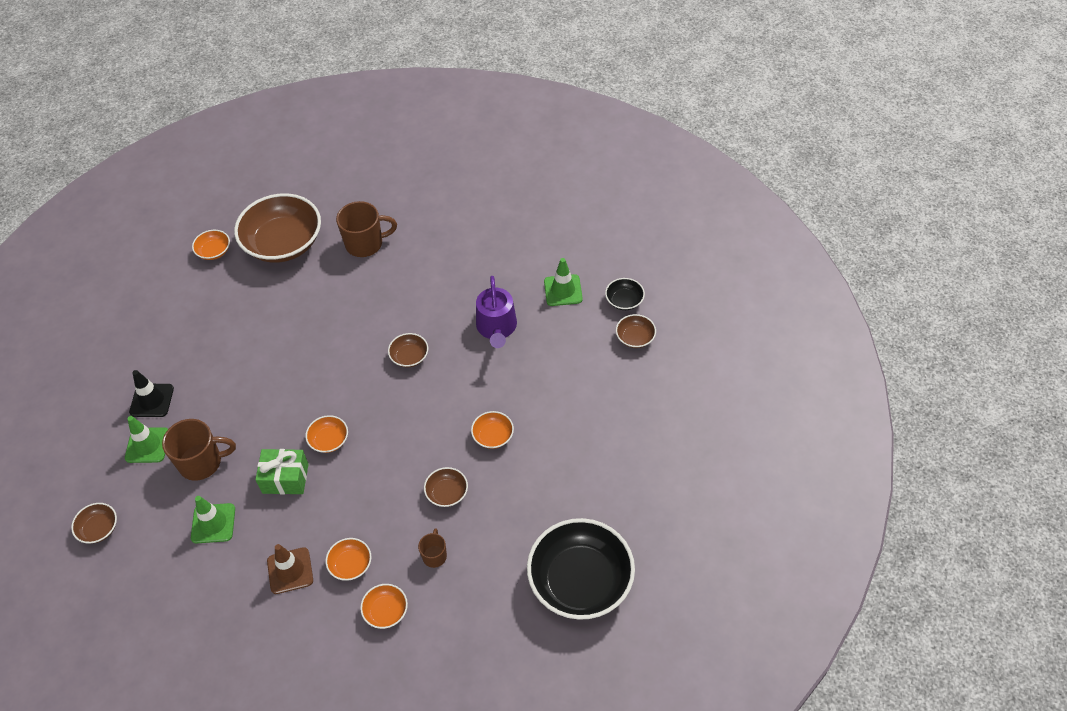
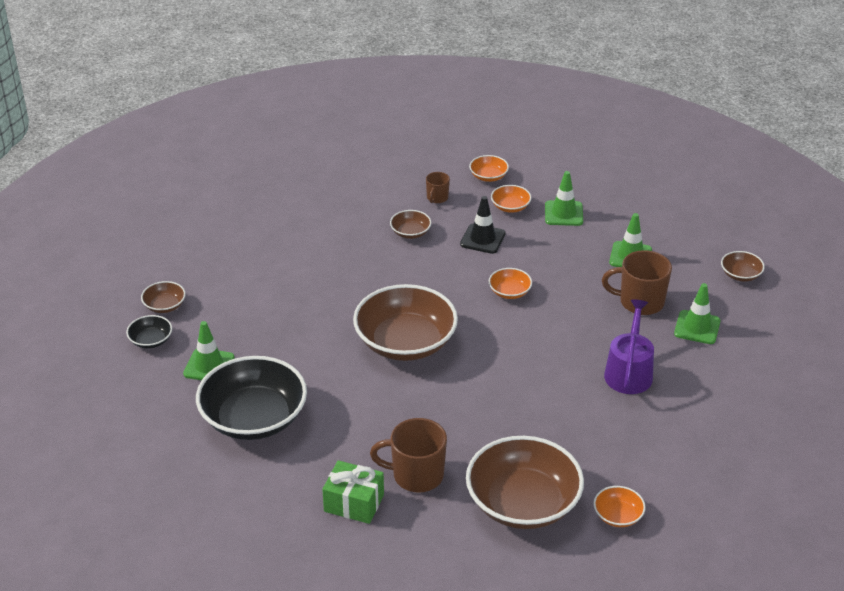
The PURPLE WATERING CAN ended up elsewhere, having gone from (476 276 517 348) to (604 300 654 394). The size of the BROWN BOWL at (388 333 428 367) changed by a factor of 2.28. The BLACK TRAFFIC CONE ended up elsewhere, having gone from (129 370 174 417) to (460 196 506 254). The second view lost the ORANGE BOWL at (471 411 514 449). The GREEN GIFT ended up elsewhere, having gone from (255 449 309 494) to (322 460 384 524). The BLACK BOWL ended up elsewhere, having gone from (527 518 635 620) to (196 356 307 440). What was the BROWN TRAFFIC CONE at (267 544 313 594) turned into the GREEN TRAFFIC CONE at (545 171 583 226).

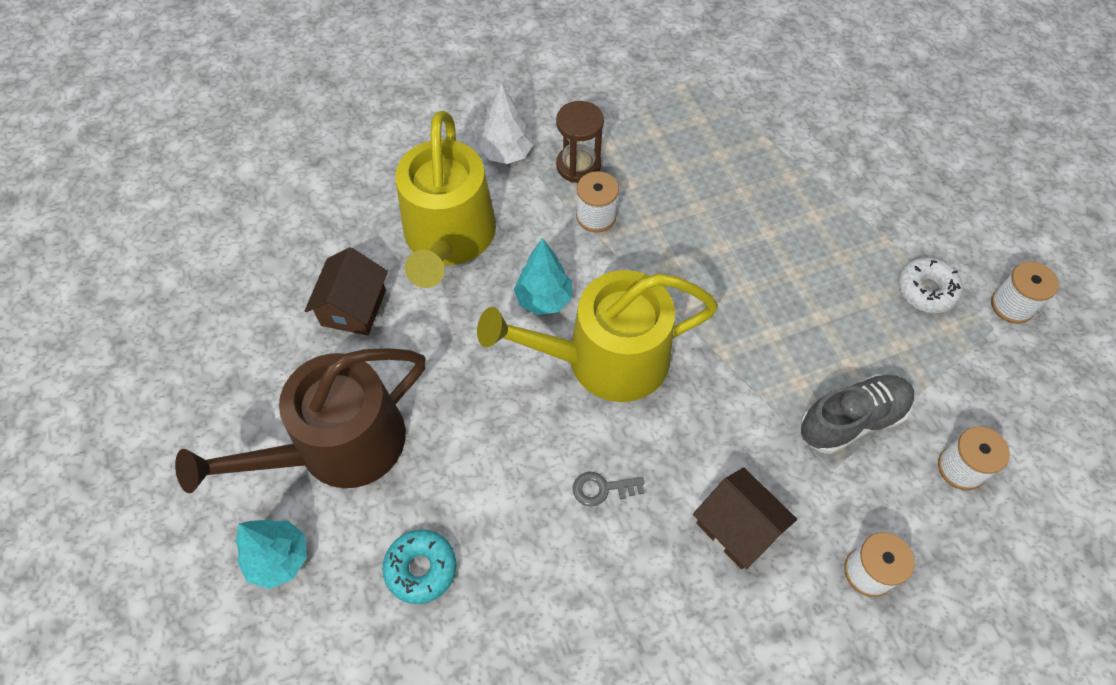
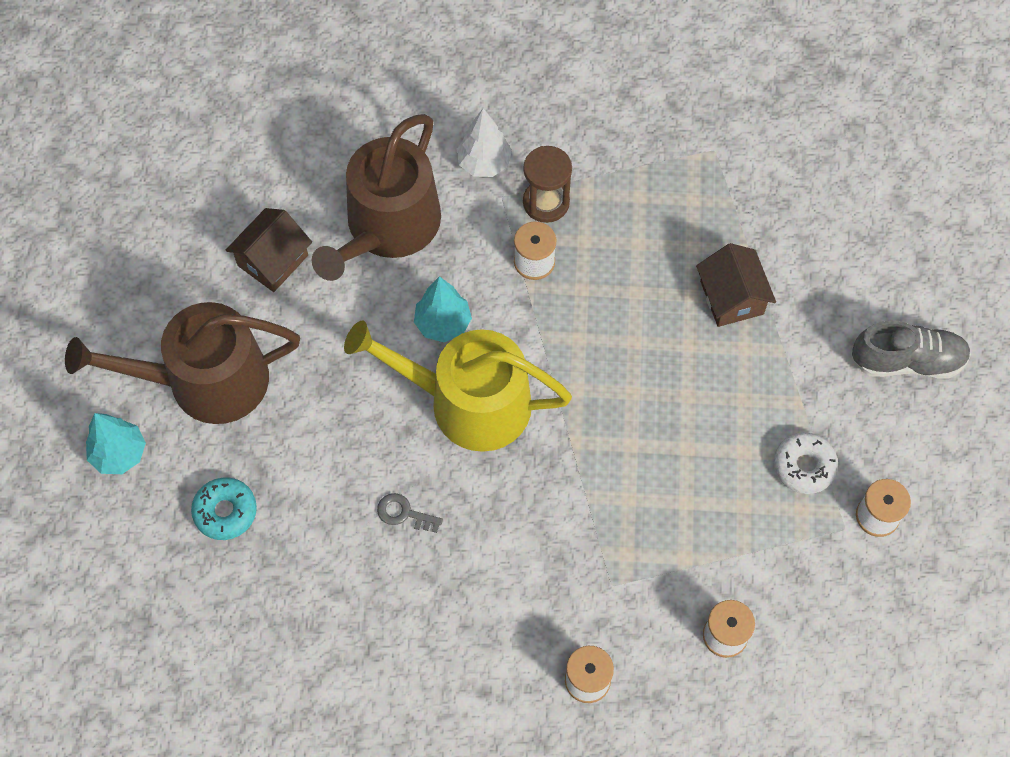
What was the YELLOW WATERING CAN at (395 111 496 288) turned into the BROWN WATERING CAN at (312 114 441 281). The GREY SHOE ended up elsewhere, having gone from (800 374 914 454) to (852 320 971 379). The BROWN HOUSE ended up elsewhere, having gone from (693 467 797 569) to (696 243 776 327).

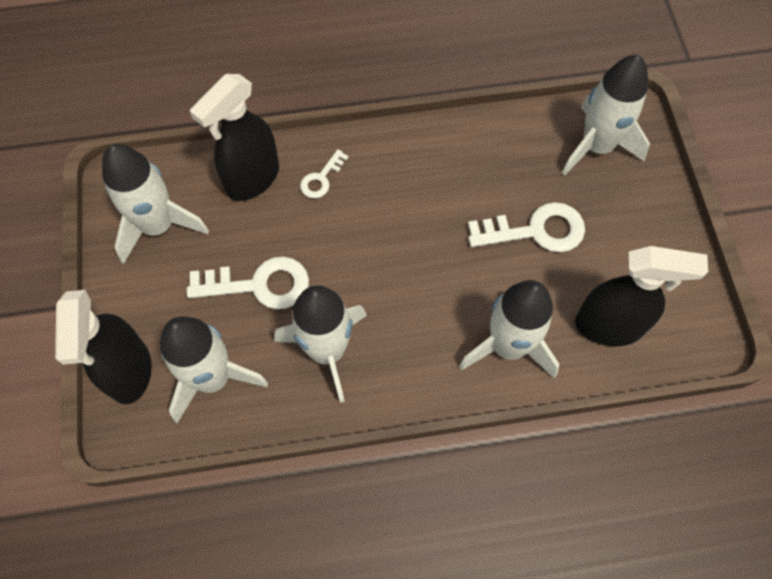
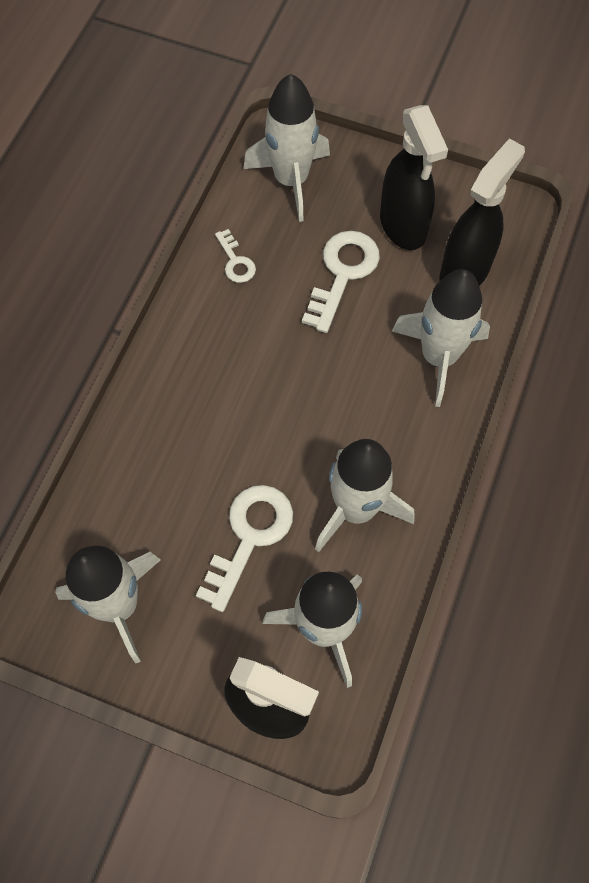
The BLACK SPRAY BOTTLE ended up elsewhere, having gone from (190 74 279 201) to (380 105 448 250). The WHITE KEY ended up elsewhere, having gone from (300 149 349 198) to (215 229 256 283).

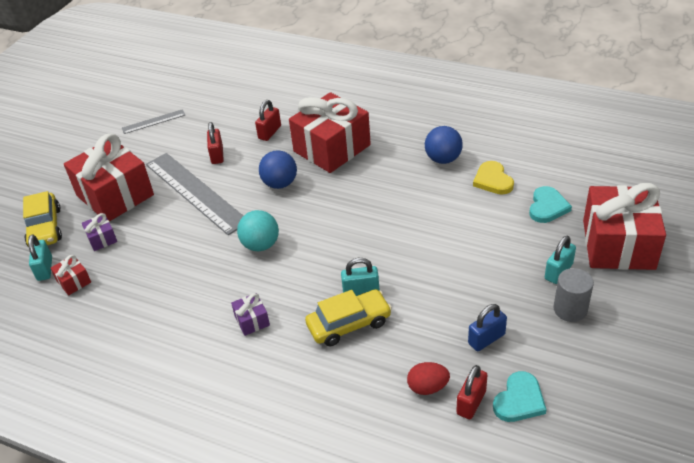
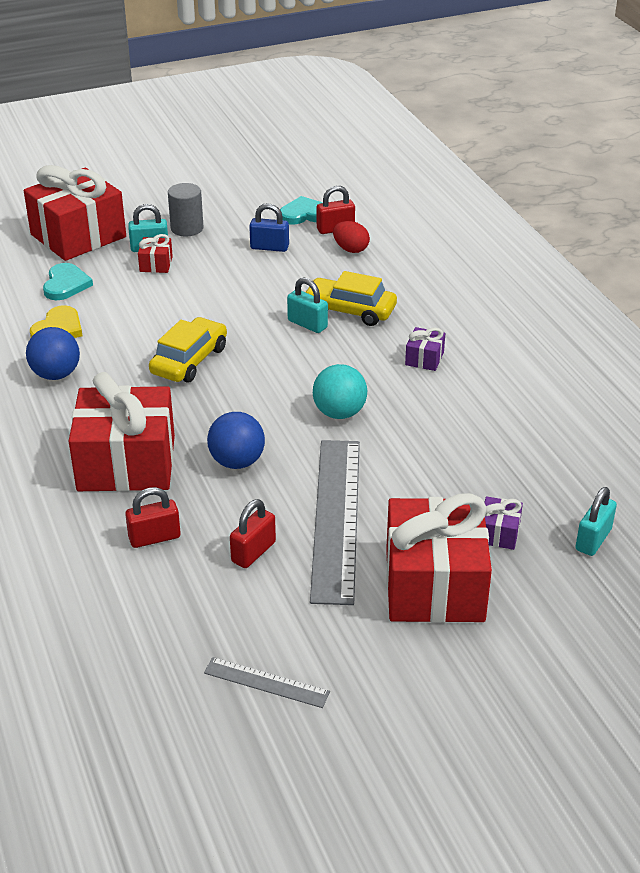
The TURQUOISE HEART at (529 186 572 223) ended up facing another way, 120 degrees clockwise from before. The YELLOW CAR ended up elsewhere, having gone from (23 191 62 247) to (149 317 227 382). The RED GIFT ended up elsewhere, having gone from (51 255 91 295) to (138 234 173 273).

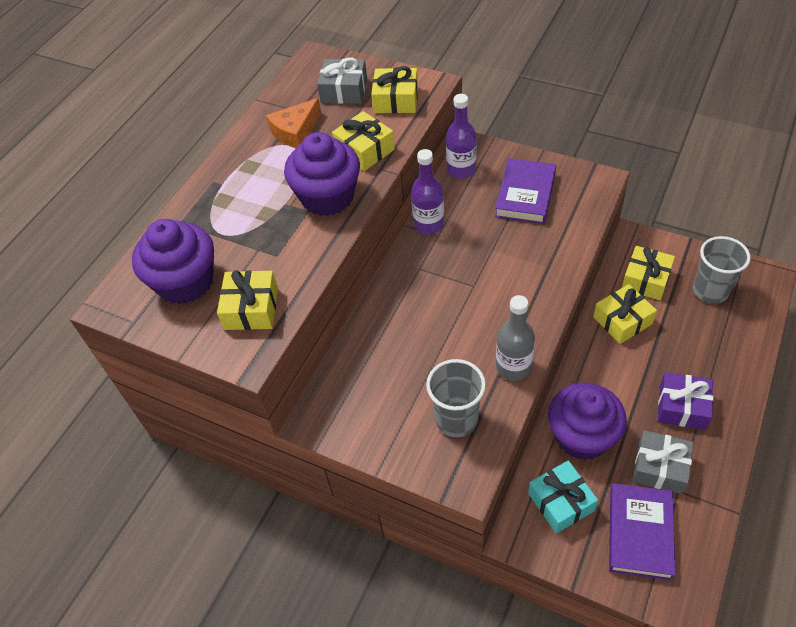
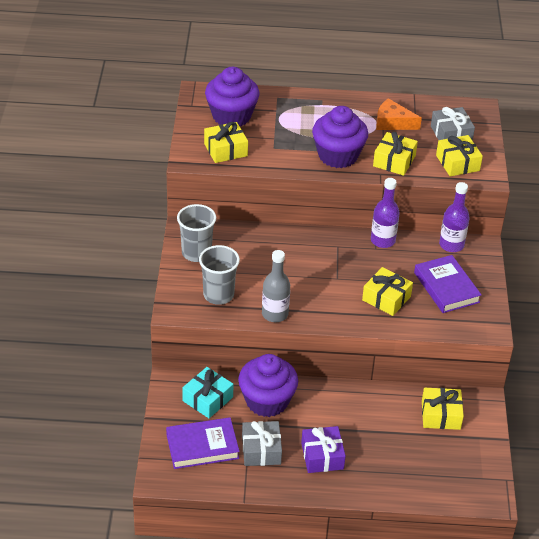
The PURPLE BOOK at (495 158 556 224) ended up facing another way, 75 degrees clockwise from before. The GREY CUP ended up elsewhere, having gone from (693 236 751 303) to (177 204 216 262). The YELLOW GIFT ended up elsewhere, having gone from (593 284 657 344) to (362 267 413 316).

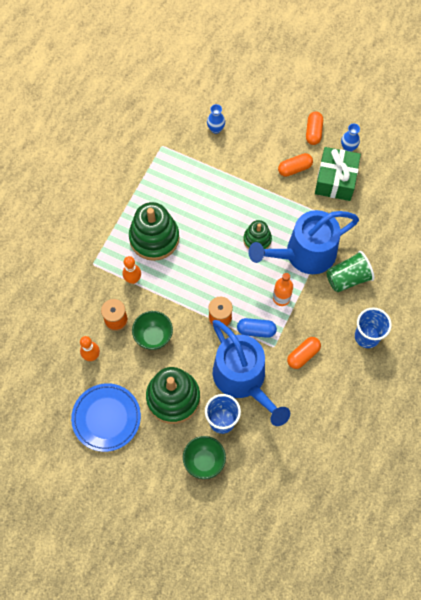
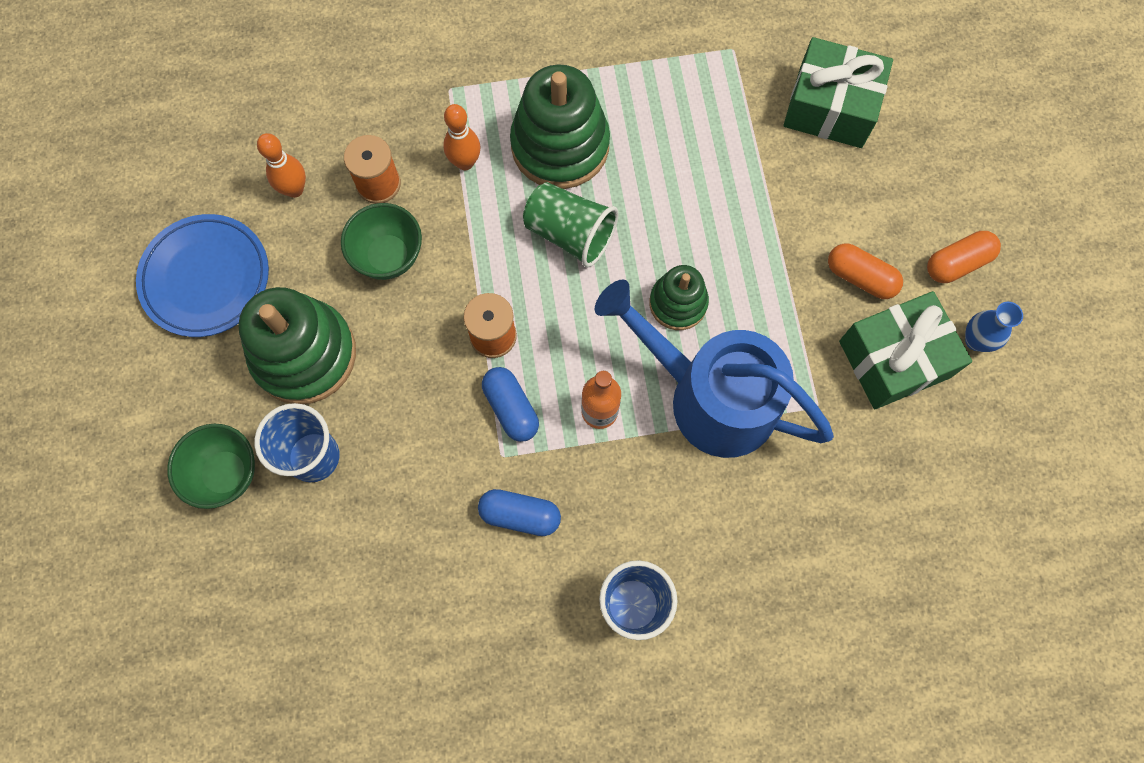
Where the BLUE VASE stood at (207 104 225 134), the GREEN GIFT came to stand at (784 37 893 148). The GREEN CUP ended up elsewhere, having gone from (326 251 375 292) to (523 182 619 267). The second view lost the BLUE WATERING CAN at (212 320 290 426). What was the ORANGE CAPSULE at (287 337 321 369) turned into the BLUE CAPSULE at (478 489 561 536).

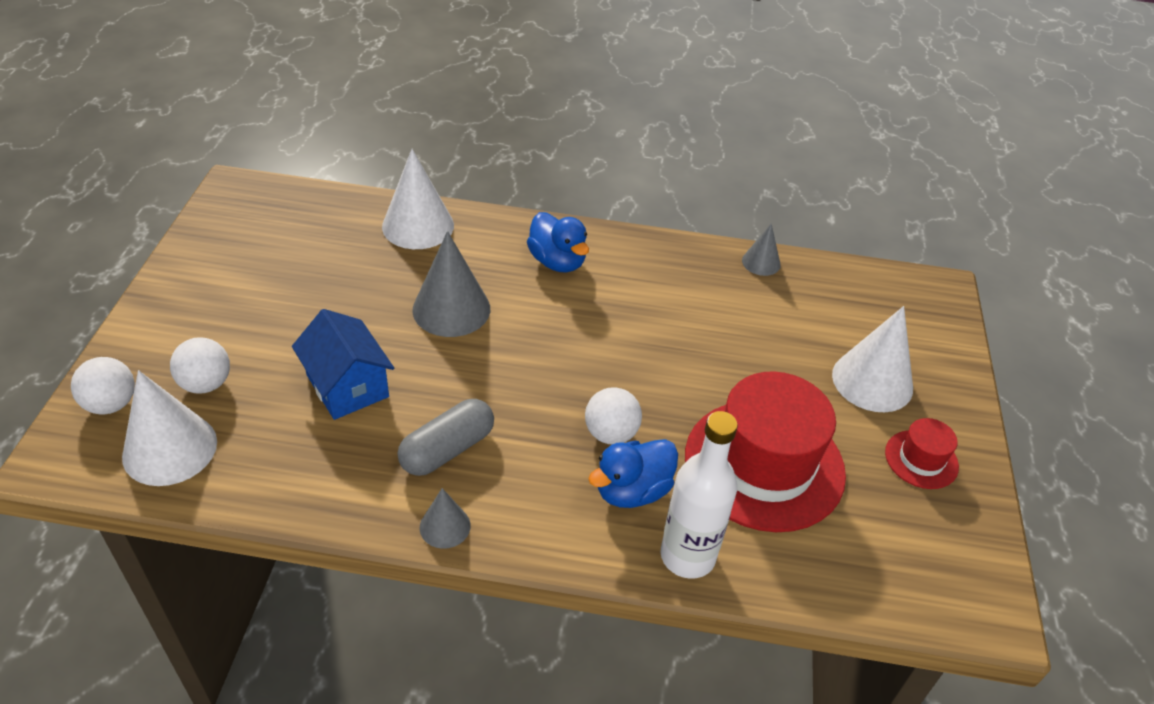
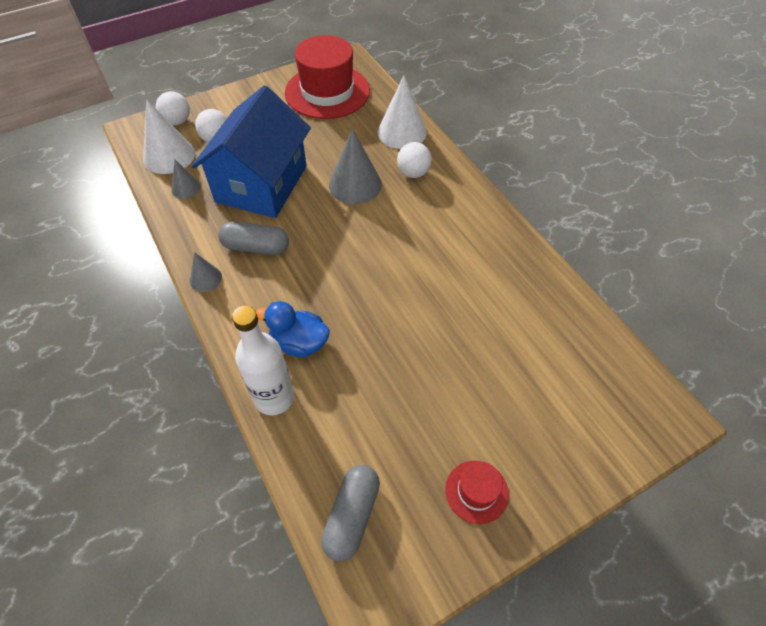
The second view lost the BLUE DUCK at (527 212 589 273). The GREY CONE ended up elsewhere, having gone from (742 224 781 276) to (171 160 201 199). The second view lost the WHITE CONE at (832 306 913 412). The size of the BLUE HOUSE at (292 309 394 420) changed by a factor of 1.77. The RED HAT ended up elsewhere, having gone from (685 371 846 532) to (285 35 370 119). The WHITE BALL ended up elsewhere, having gone from (585 387 642 444) to (397 142 432 178). The second view gained the GREY CAPSULE at (321 465 380 562).

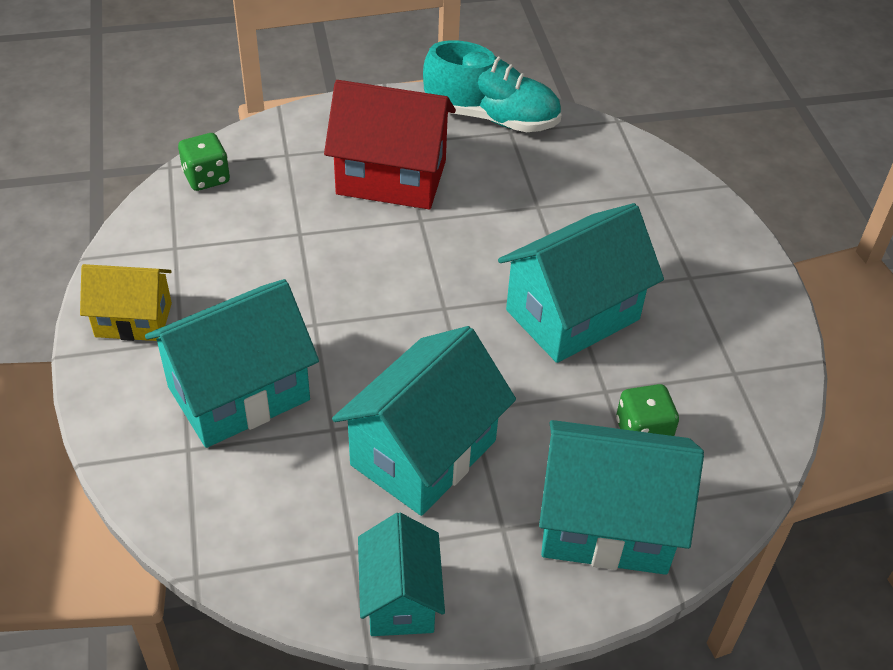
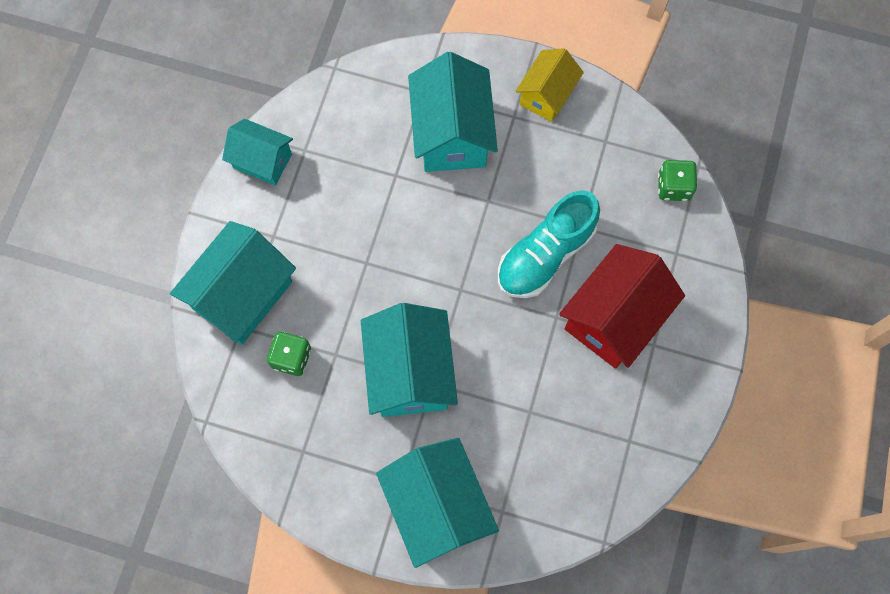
The TURQUOISE SHOE ended up elsewhere, having gone from (423 40 561 132) to (498 190 600 298). The TURQUOISE HOUSE ended up elsewhere, having gone from (332 326 516 516) to (376 438 499 568).

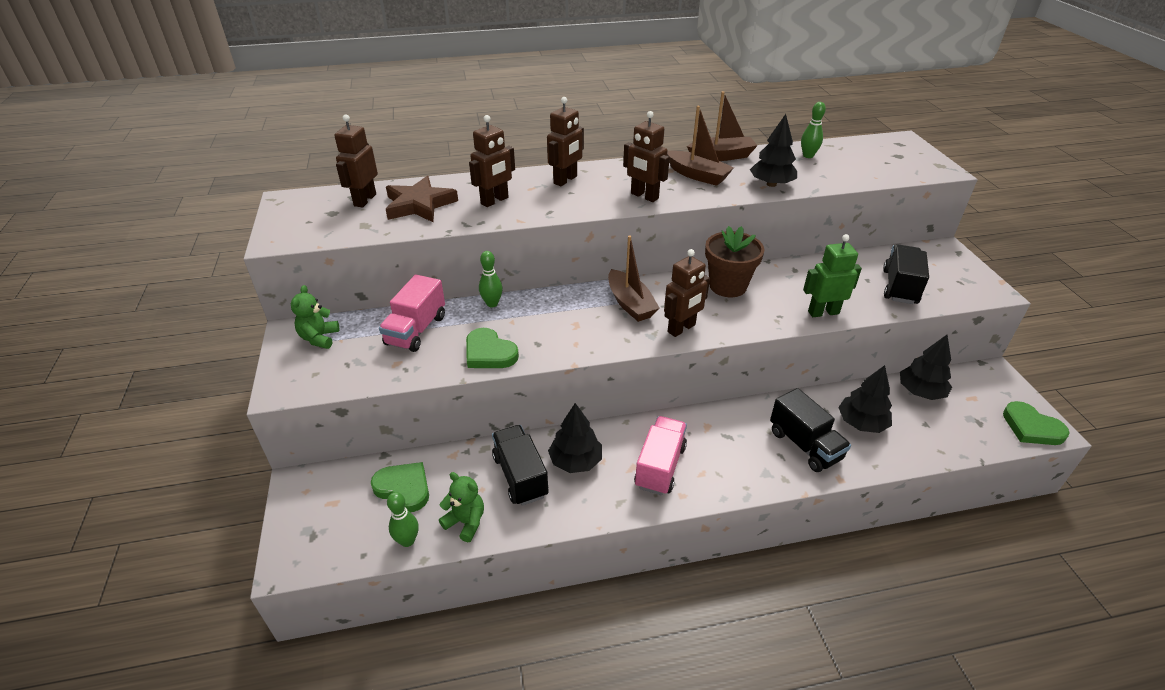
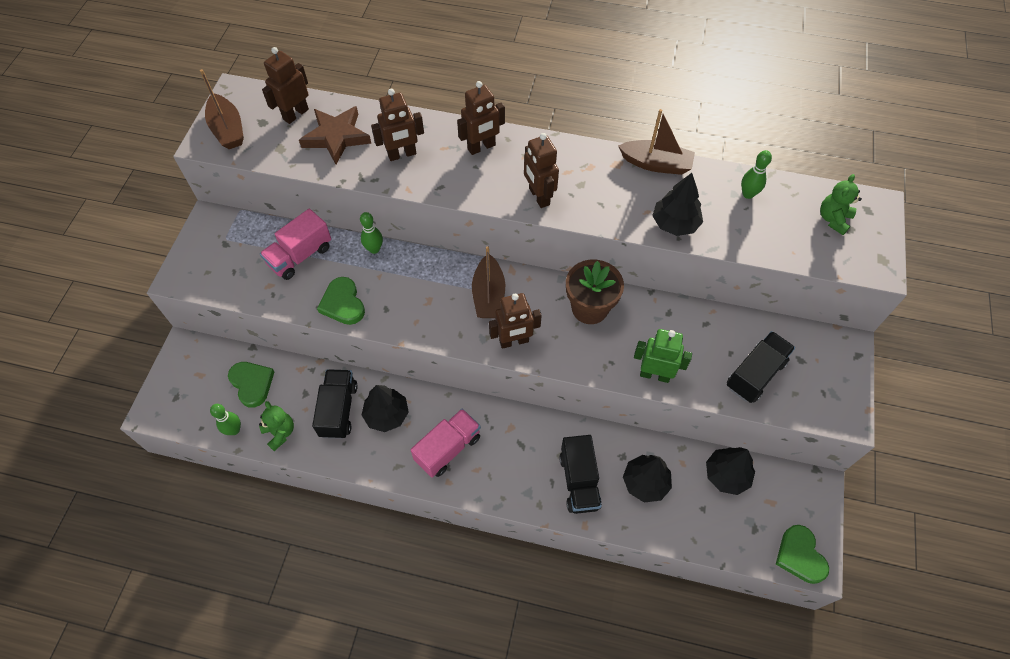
The BROWN BOAT ended up elsewhere, having gone from (667 106 734 186) to (200 69 244 149). The GREEN TEDDY BEAR ended up elsewhere, having gone from (291 285 340 349) to (820 174 862 235).

